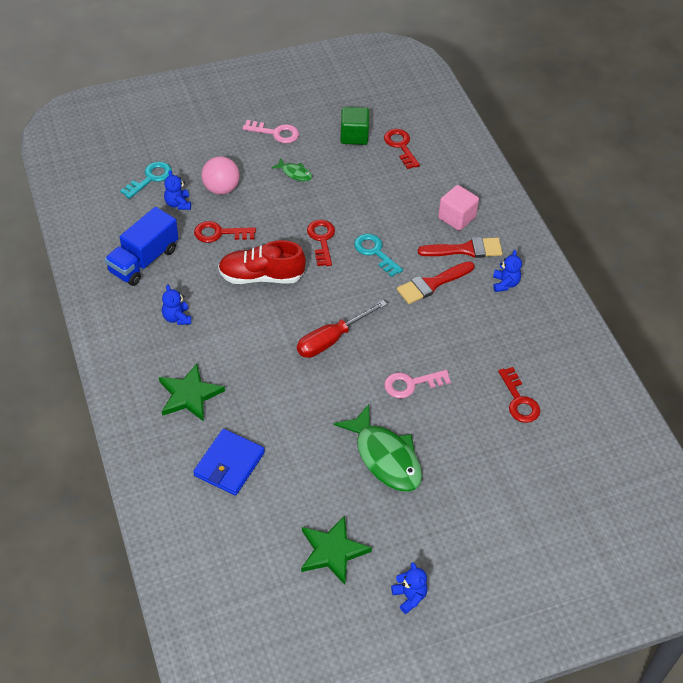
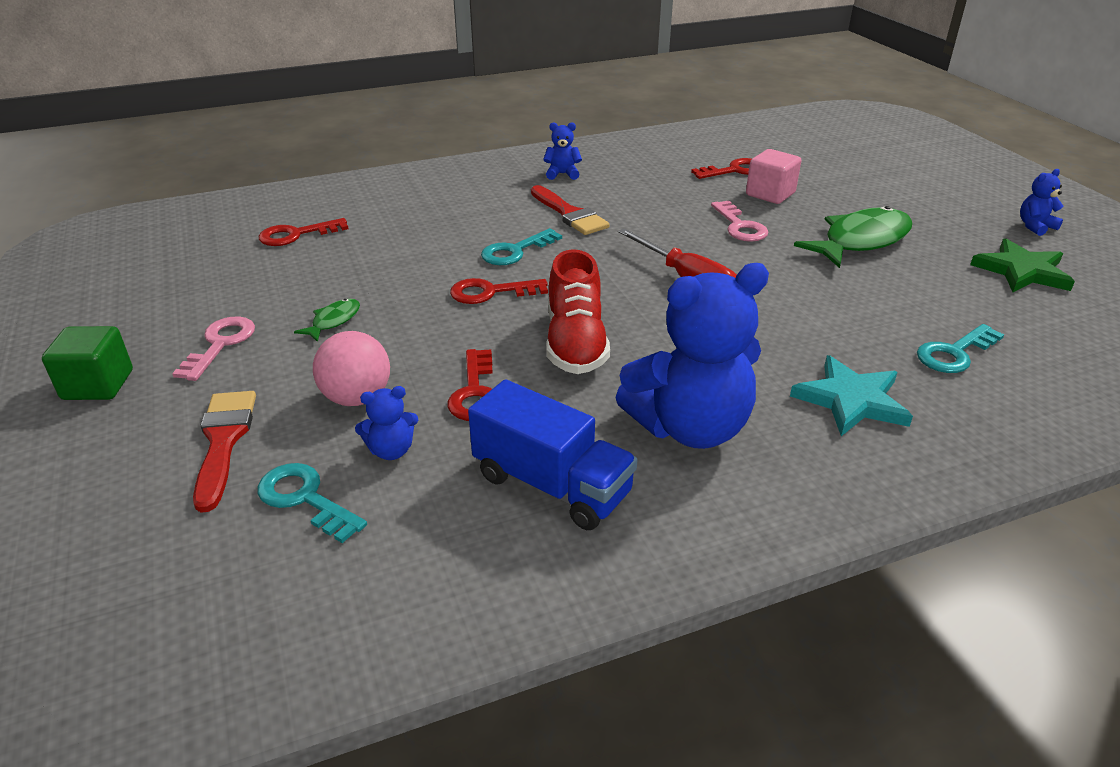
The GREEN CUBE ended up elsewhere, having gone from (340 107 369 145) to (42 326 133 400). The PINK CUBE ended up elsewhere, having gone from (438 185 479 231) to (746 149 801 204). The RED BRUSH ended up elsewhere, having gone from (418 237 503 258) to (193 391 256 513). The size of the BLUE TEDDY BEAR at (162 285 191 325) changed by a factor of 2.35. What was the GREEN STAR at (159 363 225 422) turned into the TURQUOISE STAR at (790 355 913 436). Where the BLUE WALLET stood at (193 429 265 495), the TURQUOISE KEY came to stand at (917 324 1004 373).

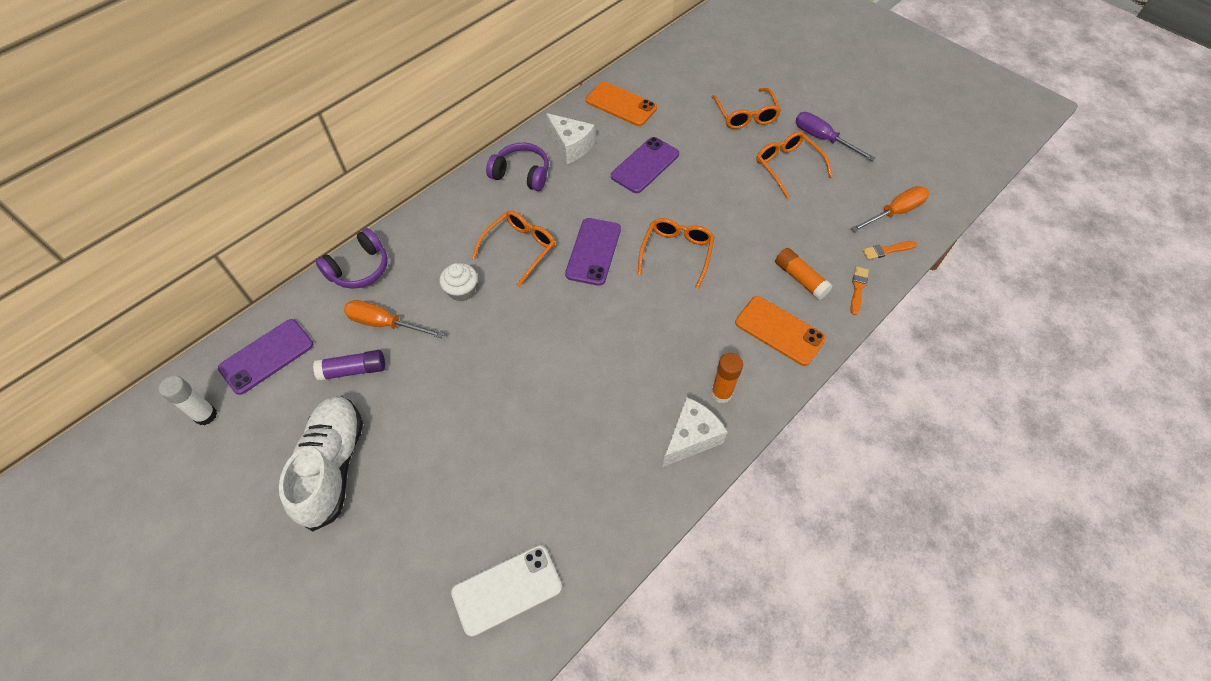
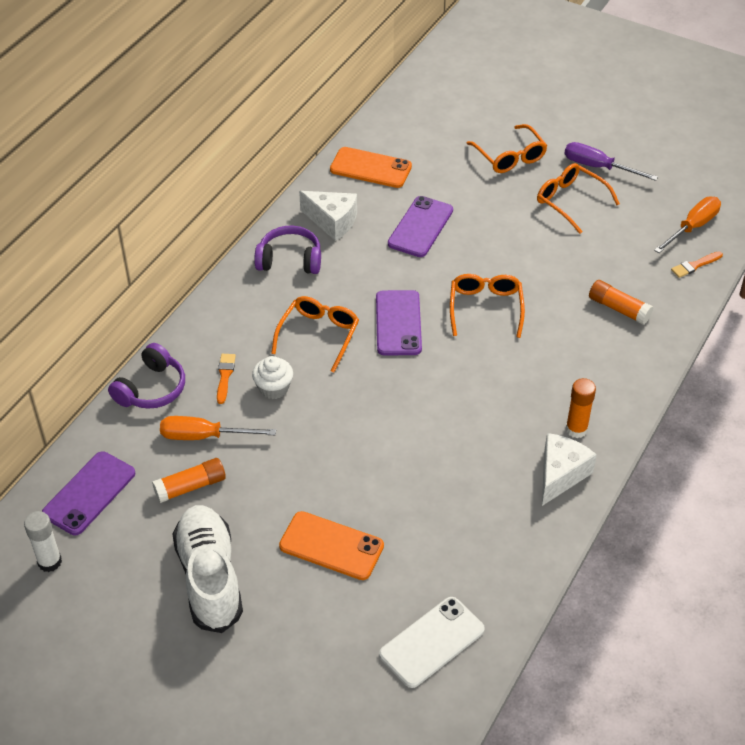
The ORANGE BRUSH ended up elsewhere, having gone from (850 266 869 315) to (217 354 236 404). The ORANGE PHONE ended up elsewhere, having gone from (735 296 826 366) to (279 511 384 580). What was the PURPLE GLUE STICK at (313 350 385 381) turned into the ORANGE GLUE STICK at (152 458 226 503).

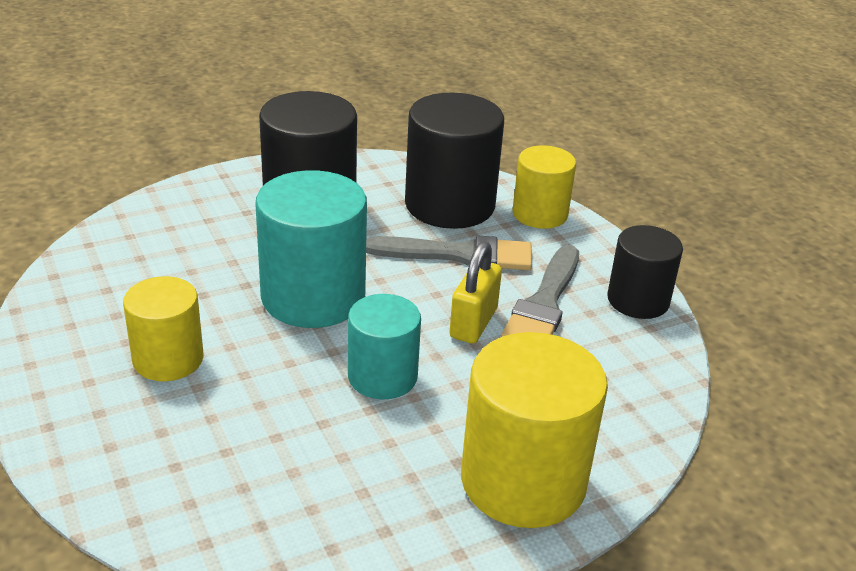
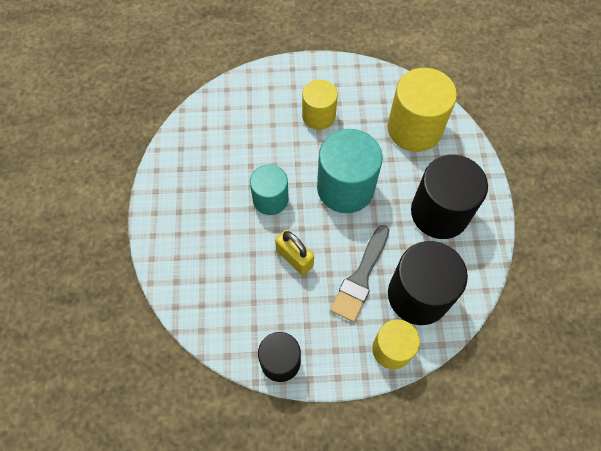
The second view lost the GREY BRUSH at (501 245 579 337). The YELLOW CYLINDER ended up elsewhere, having gone from (461 332 608 528) to (387 68 457 152).

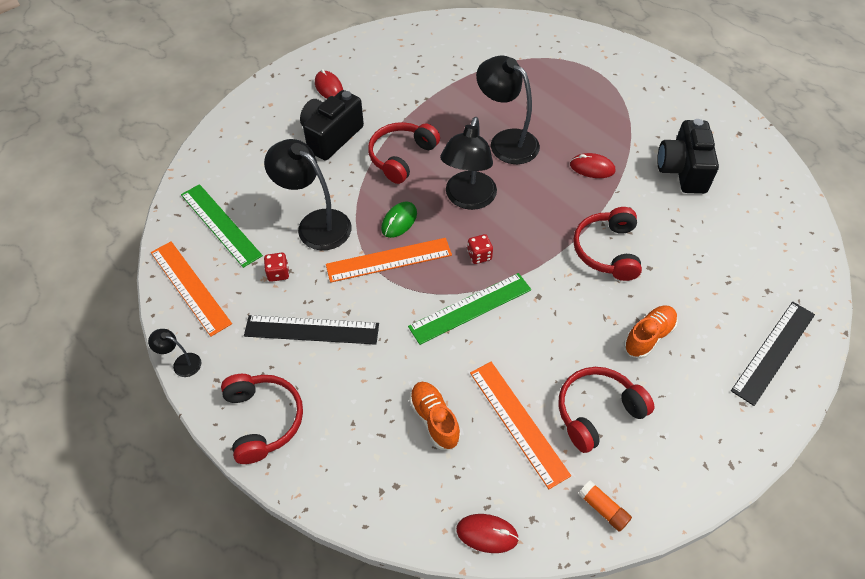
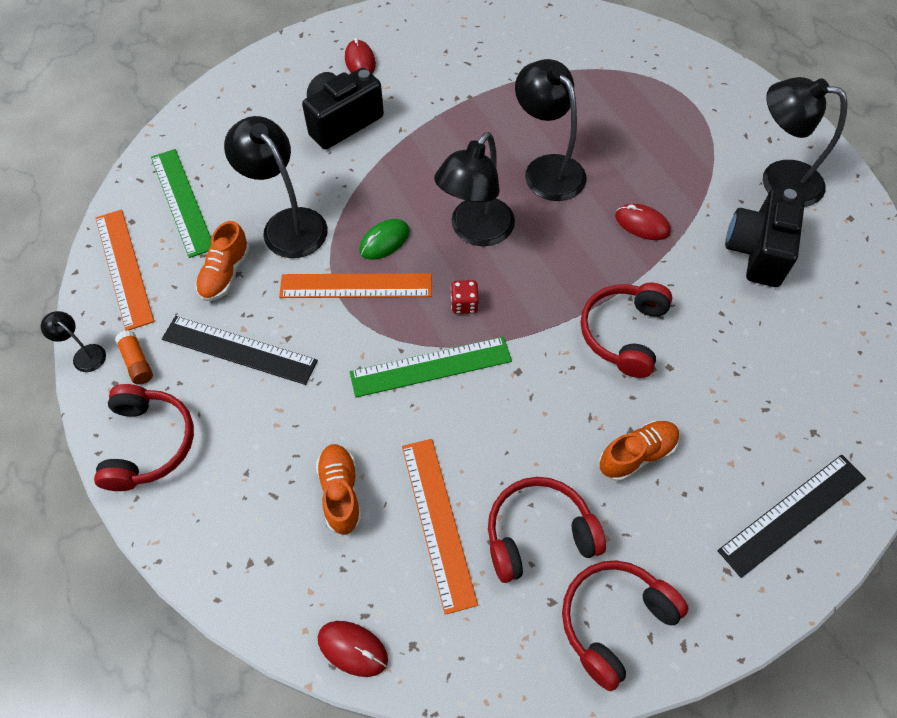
The RED HEADPHONES ended up elsewhere, having gone from (368 122 440 184) to (562 560 688 691). Where the RED DICE stood at (264 253 289 282), the ORANGE SHOE came to stand at (196 221 250 301). The ORANGE GLUE STICK ended up elsewhere, having gone from (578 480 632 532) to (115 330 153 385). The second view gained the BLACK LAMP at (763 77 847 207).

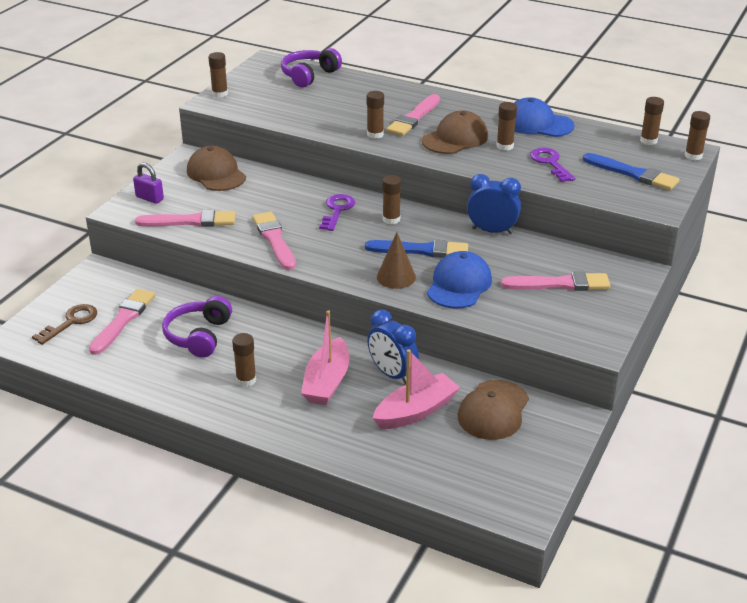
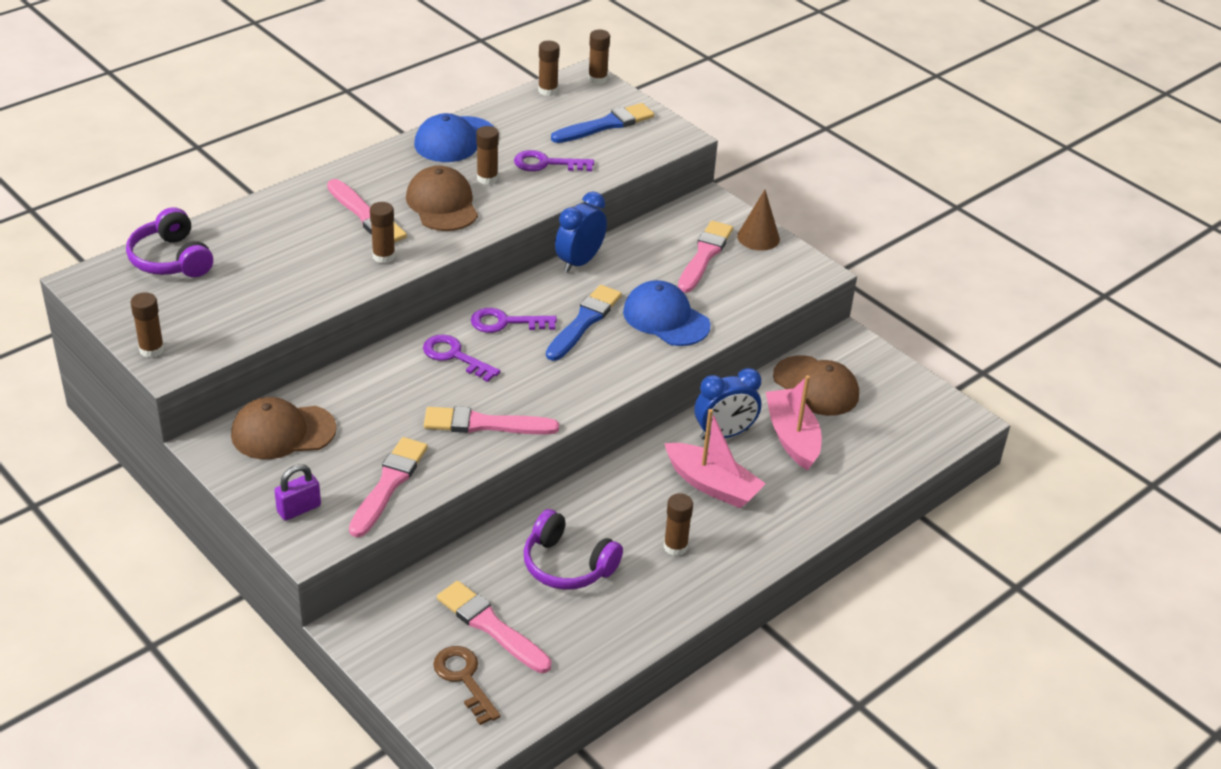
Where the BROWN GLUE STICK stood at (383 175 401 224), the PURPLE KEY came to stand at (471 308 557 333). The BROWN CONE ended up elsewhere, having gone from (377 232 416 289) to (737 190 780 251).

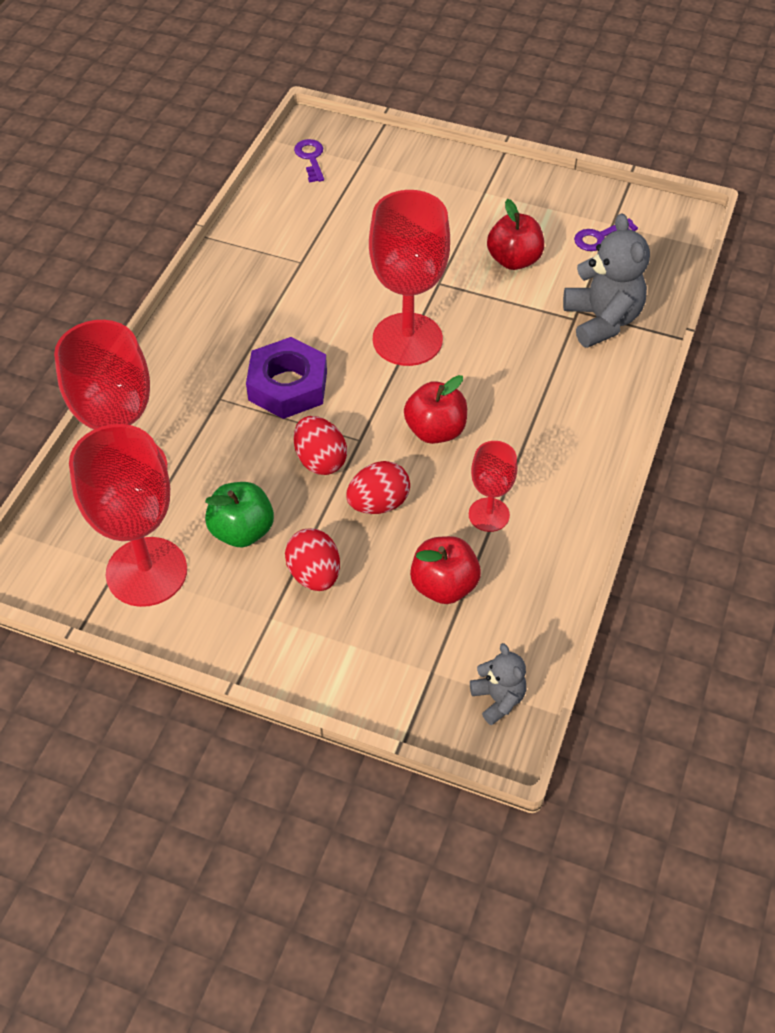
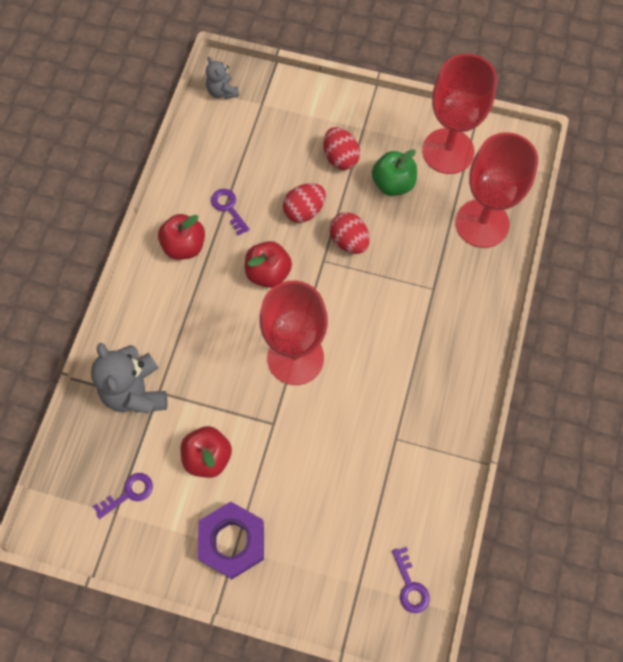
The PURPLE NUT ended up elsewhere, having gone from (246 337 327 419) to (198 502 264 579). Where the RED GOBLET stood at (469 441 518 532), the PURPLE KEY came to stand at (211 189 250 236). The RED APPLE ended up elsewhere, having gone from (410 536 481 604) to (158 214 205 260).

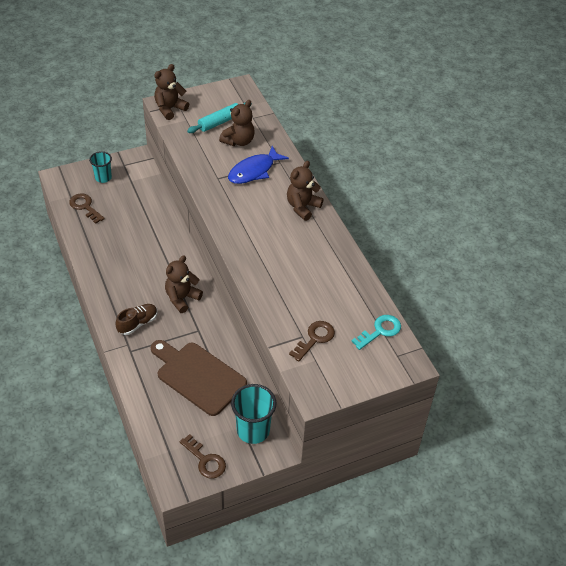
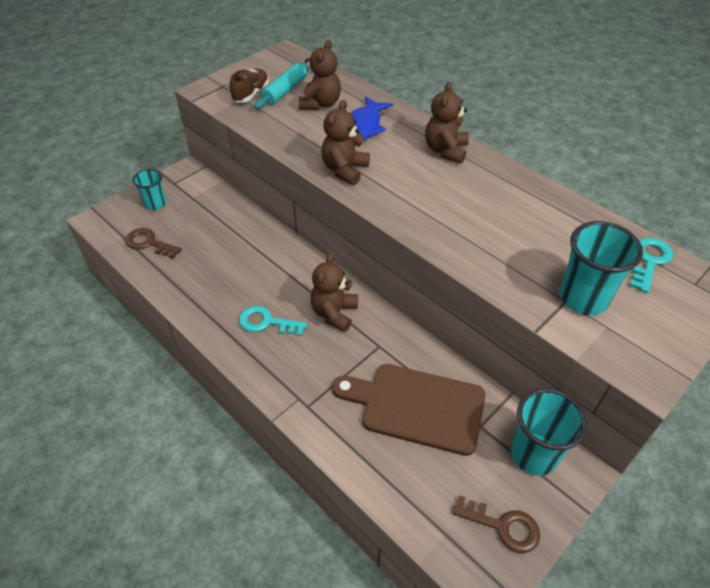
The BROWN TEDDY BEAR ended up elsewhere, having gone from (154 64 189 120) to (321 100 370 185). The BROWN SHOE ended up elsewhere, having gone from (116 304 158 335) to (230 69 269 102). Where the BROWN KEY stood at (289 321 335 362), the TURQUOISE CUP came to stand at (560 221 643 315). The second view gained the TURQUOISE KEY at (239 305 307 336).

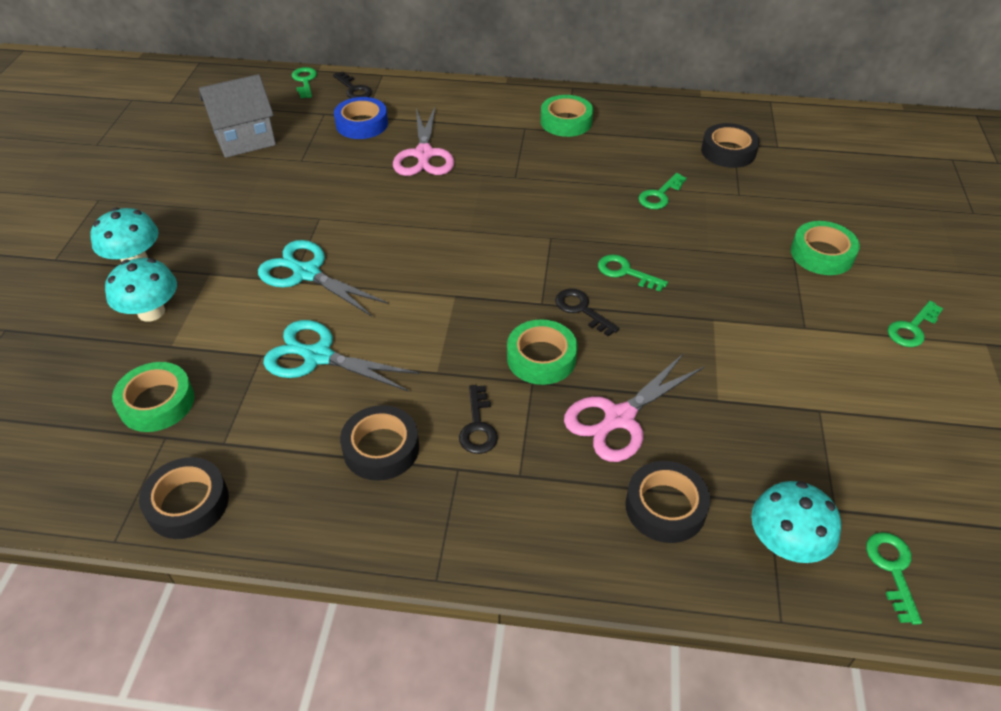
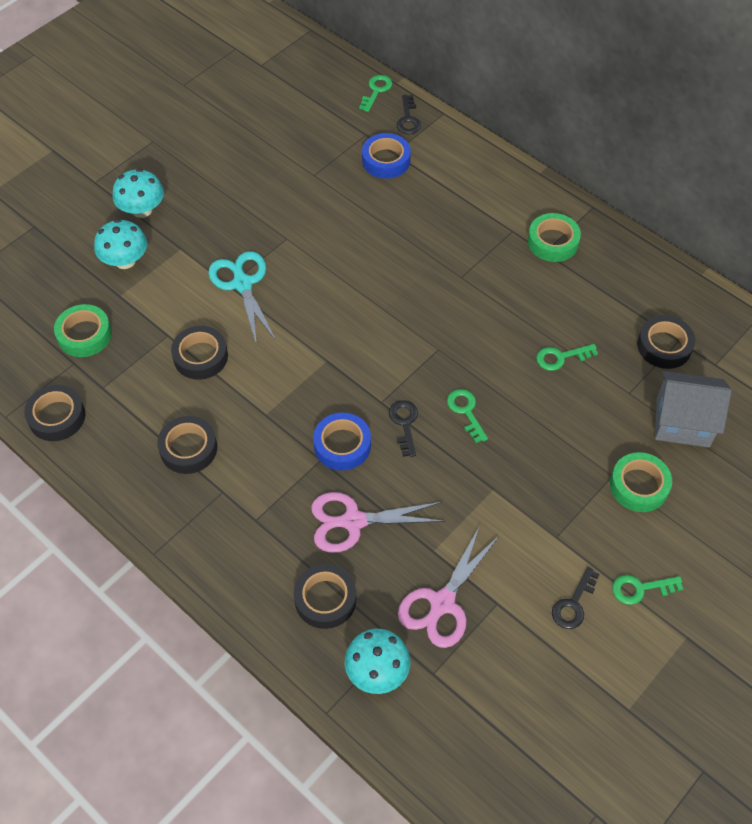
The GREY HOUSE ended up elsewhere, having gone from (199 74 276 158) to (655 371 732 447). The PINK SCISSORS ended up elsewhere, having gone from (393 107 454 176) to (398 526 500 648). What was the GREEN TAPE at (507 319 577 385) turned into the BLUE TAPE at (313 413 371 470). Where the TURQUOISE SCISSORS stood at (263 320 420 392), the BLACK TAPE came to stand at (171 326 228 380). The BLACK KEY ended up elsewhere, having gone from (459 385 498 454) to (552 567 600 629). The second view lost the GREEN KEY at (866 532 922 625).

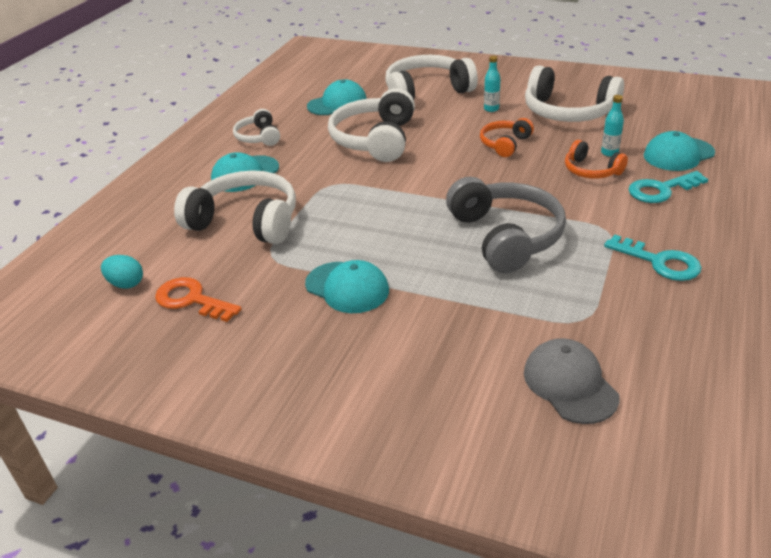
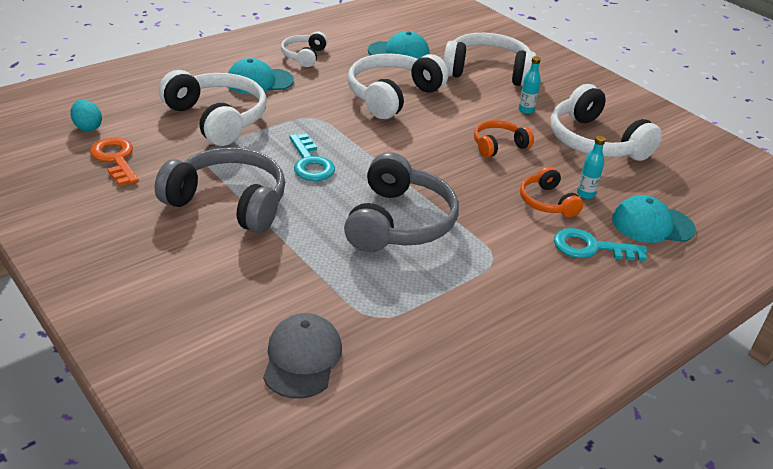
The TURQUOISE KEY ended up elsewhere, having gone from (604 234 702 281) to (289 133 335 181). Where the TURQUOISE CAP stood at (305 260 389 313), the GREY HEADPHONES came to stand at (155 147 285 233).

